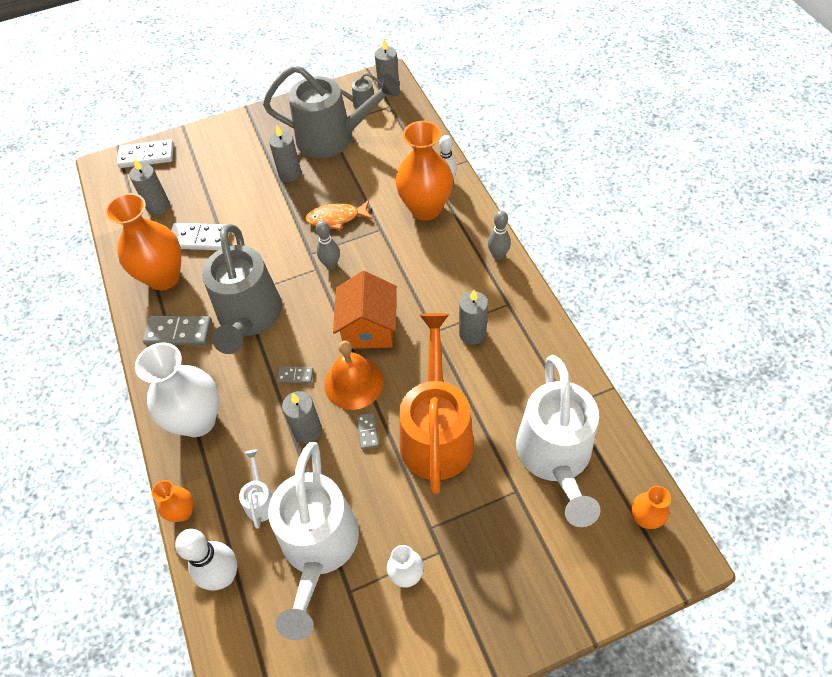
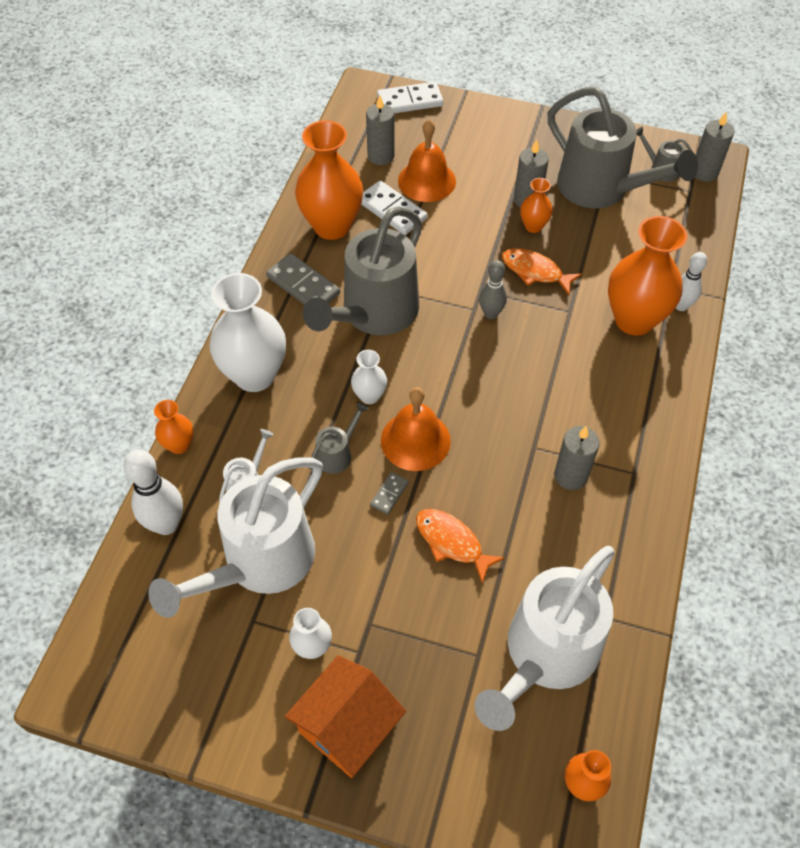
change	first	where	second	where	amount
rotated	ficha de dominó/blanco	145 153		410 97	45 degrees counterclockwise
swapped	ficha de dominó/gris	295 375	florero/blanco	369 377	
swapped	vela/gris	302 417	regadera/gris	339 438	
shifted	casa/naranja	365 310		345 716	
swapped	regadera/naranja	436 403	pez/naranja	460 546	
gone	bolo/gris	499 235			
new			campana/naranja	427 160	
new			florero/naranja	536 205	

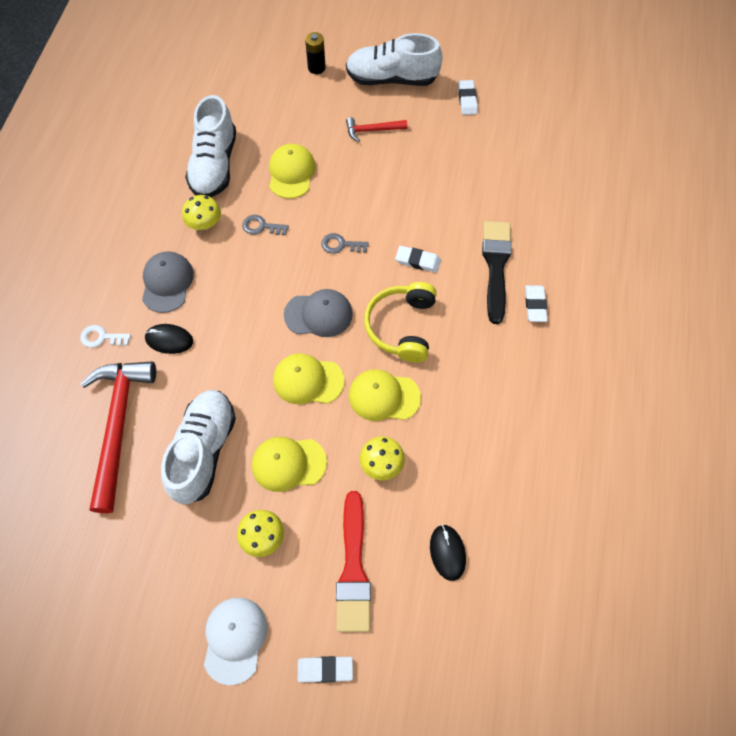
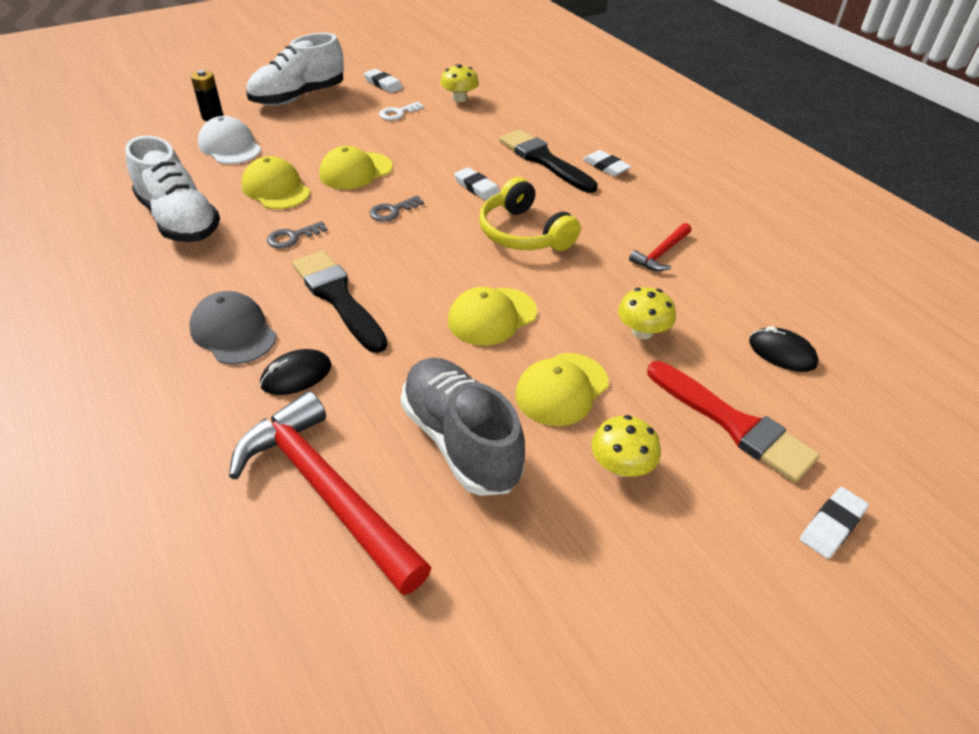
change	first	where	second	where	amount
shifted	llave/blanco	105 336		401 111	
repainted	zapato/blanco	198 447	zapato/gris	463 427	
shifted	seta/amarillo	201 212		459 83	
shifted	gorra/blanco	235 641		229 140	
gone	gorra/gris	318 313			
shifted	martillo/rojo	376 129		660 247	
shifted	gorra/amarillo	385 395		356 167	
rotated	goma de borrar/blanco	418 259		477 184	75 degrees clockwise
new			pincel/negro	340 301	

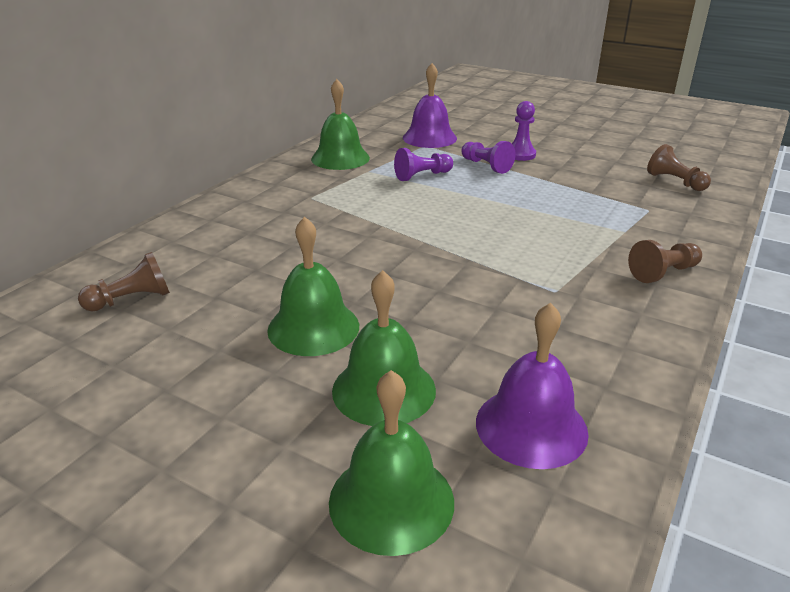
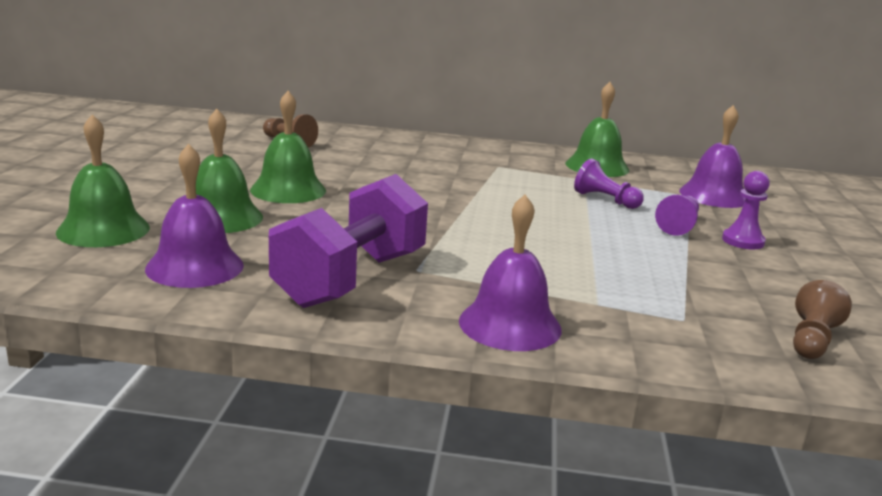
change	first	where	second	where	amount
swapped	peón/marrón	665 261	campana/morado	510 273	
new			mancuerna/morado	348 241	

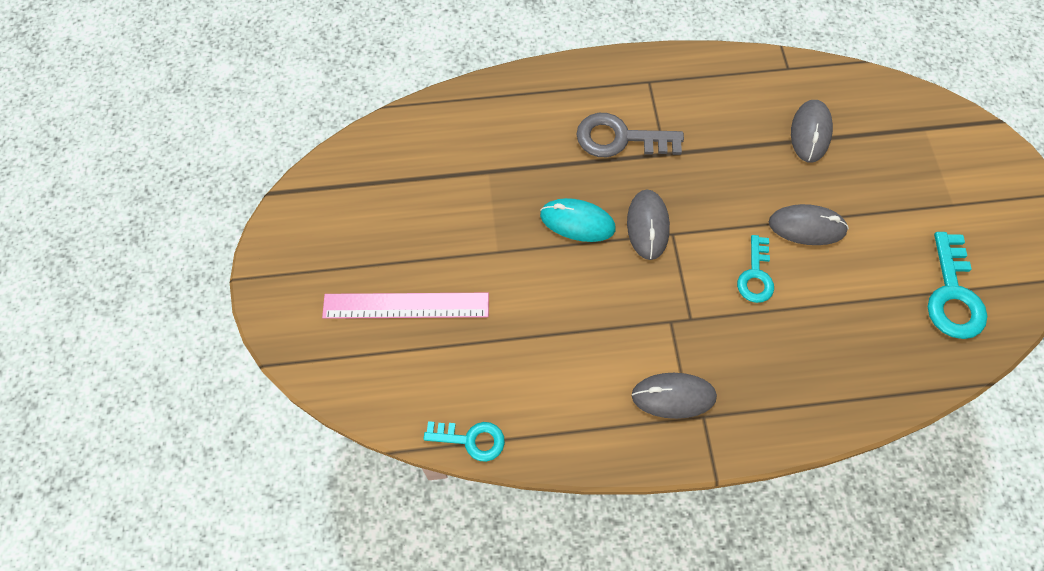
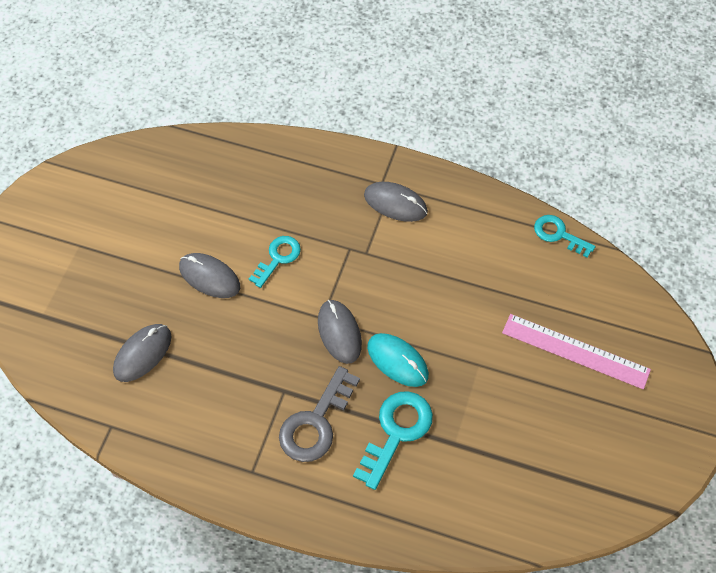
change	first	where	second	where	amount
rotated	llave/gris	630 135		319 414	90 degrees clockwise
rotated	ratón/gris	648 225		340 332	45 degrees counterclockwise
shifted	llave/turquesa	957 285		393 440	

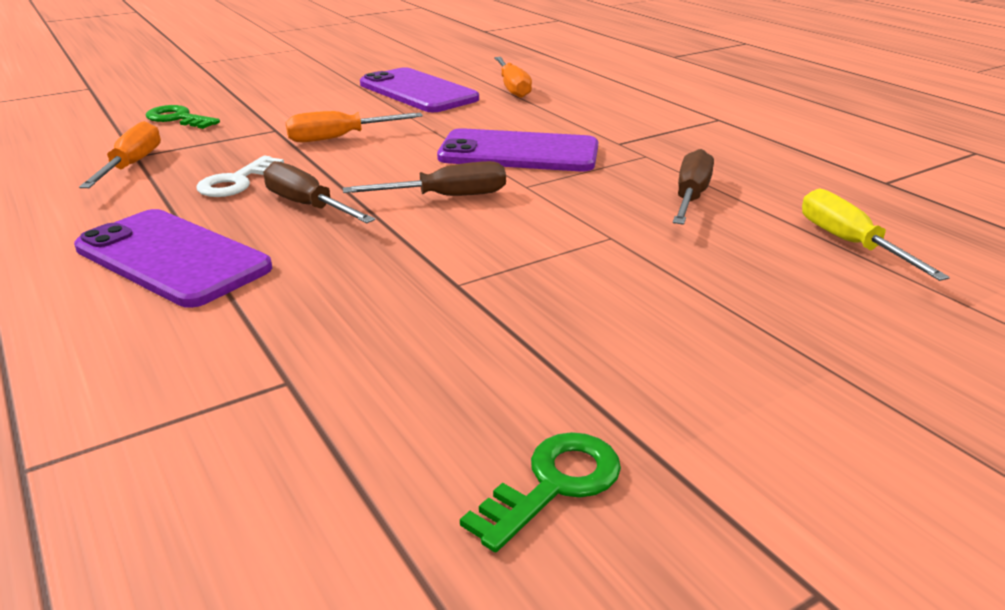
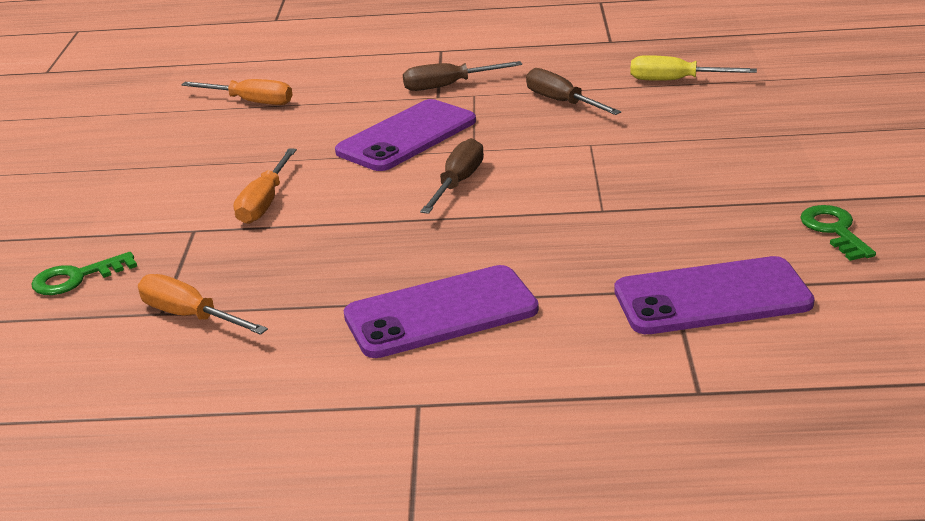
change	first	where	second	where	amount
gone	llave/blanco	240 176			
shifted	destornillador/marrón	319 192		462 76	
shifted	móvil/morado	419 90		714 295	

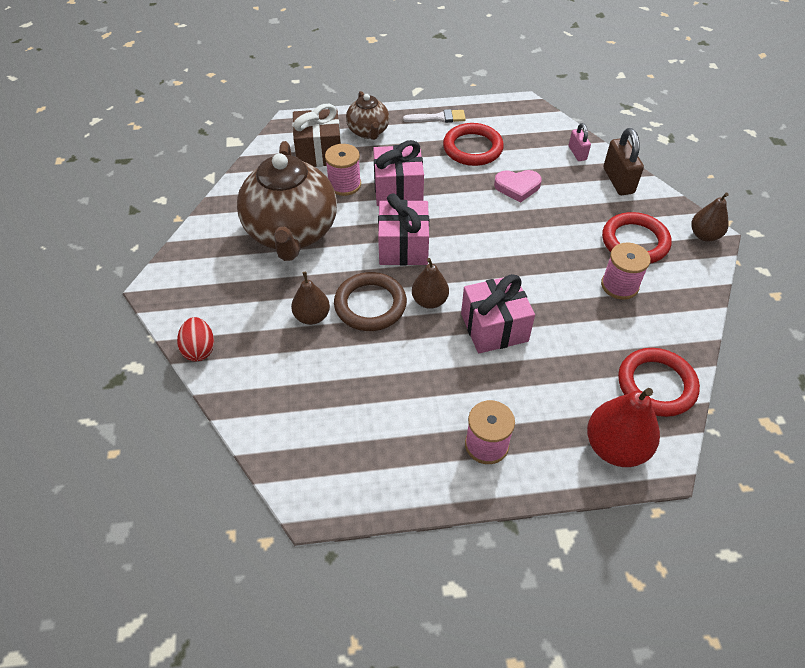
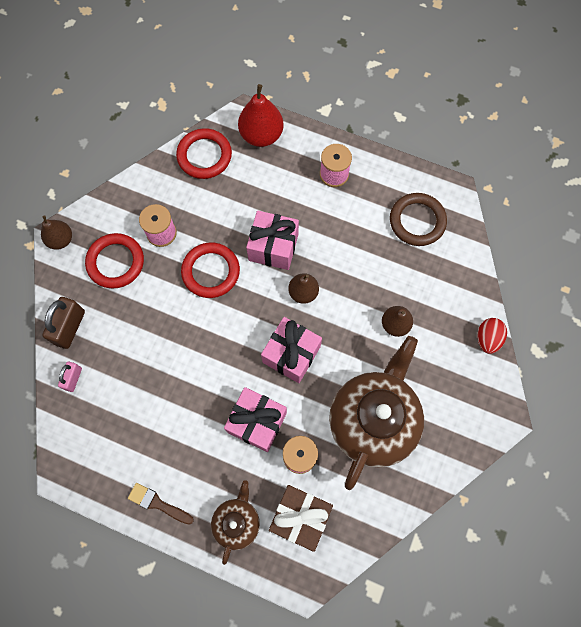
change	first	where	second	where	amount
shifted	anillo/marrón	370 301		418 219	
repainted	pincel/blanco	434 116	pincel/marrón	161 504	
shifted	anillo/rojo	473 144		210 270	
gone	corazón/rosa	518 186			

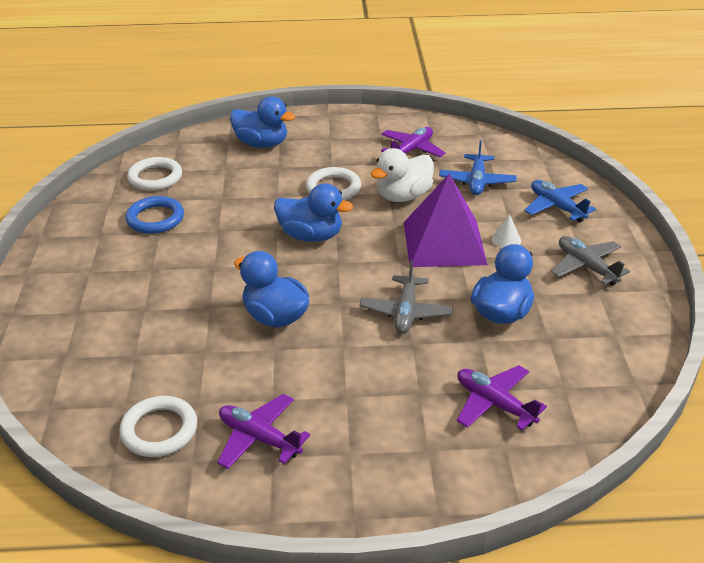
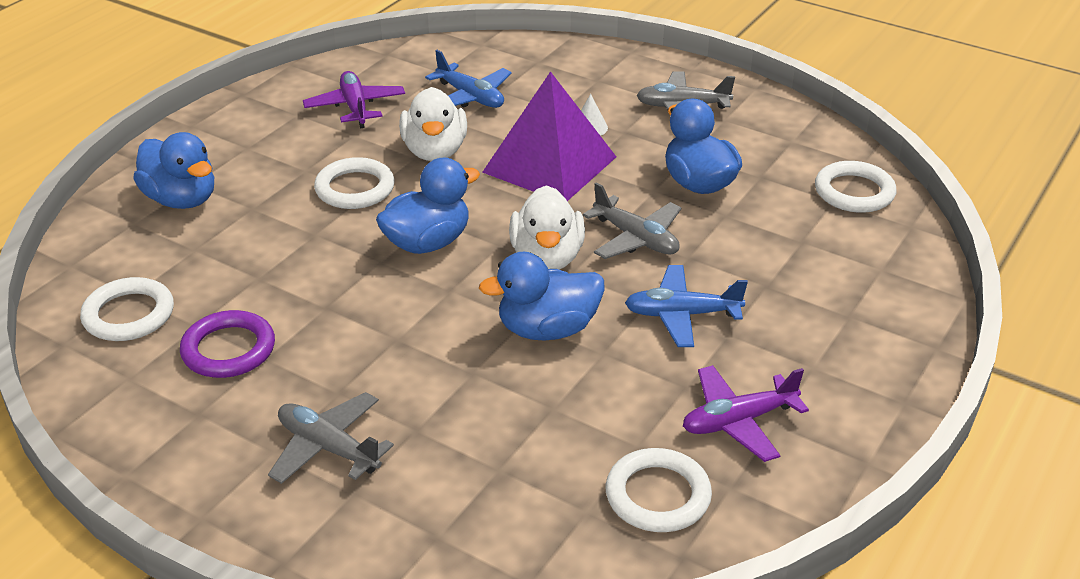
change	first	where	second	where	amount
repainted	anillo/azul	154 215	anillo/morado	227 344	
rotated	pato/azul	262 122		173 170	75 degrees clockwise
gone	avión/morado	502 398			
shifted	avión/azul	560 201		686 306	
new			avión/gris	331 438	
new			pato/blanco	547 227	
new			anillo/blanco	855 187	

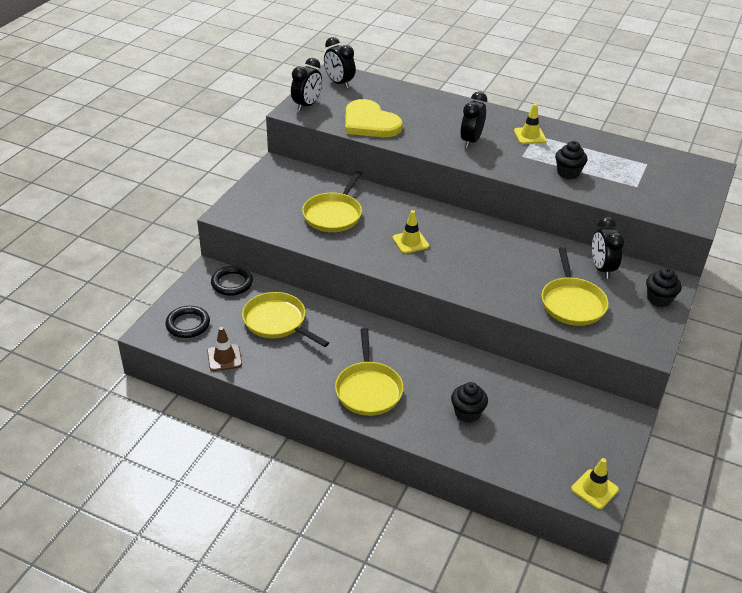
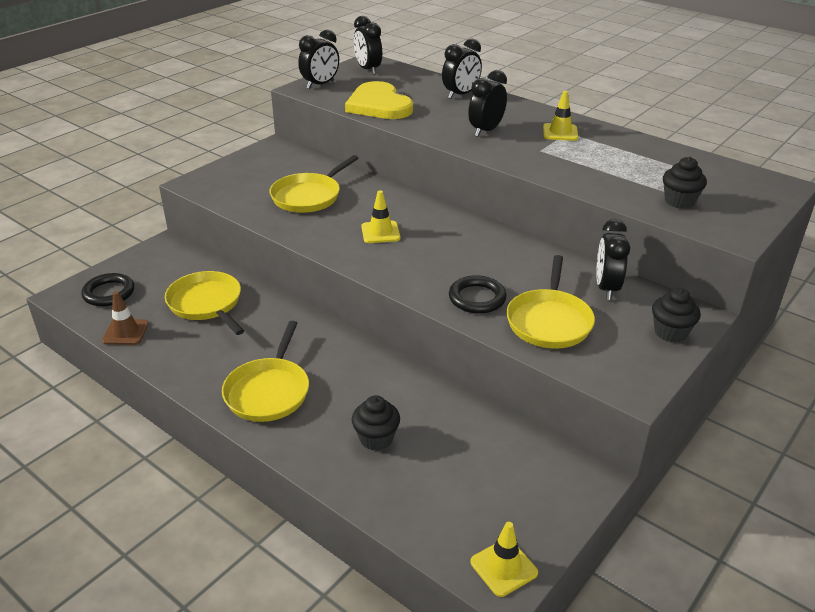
change	first	where	second	where	amount
shifted	anillo/negro	232 281		478 294	
shifted	magdalena/negro	571 160		685 183	
new			despertador/negro	462 68	

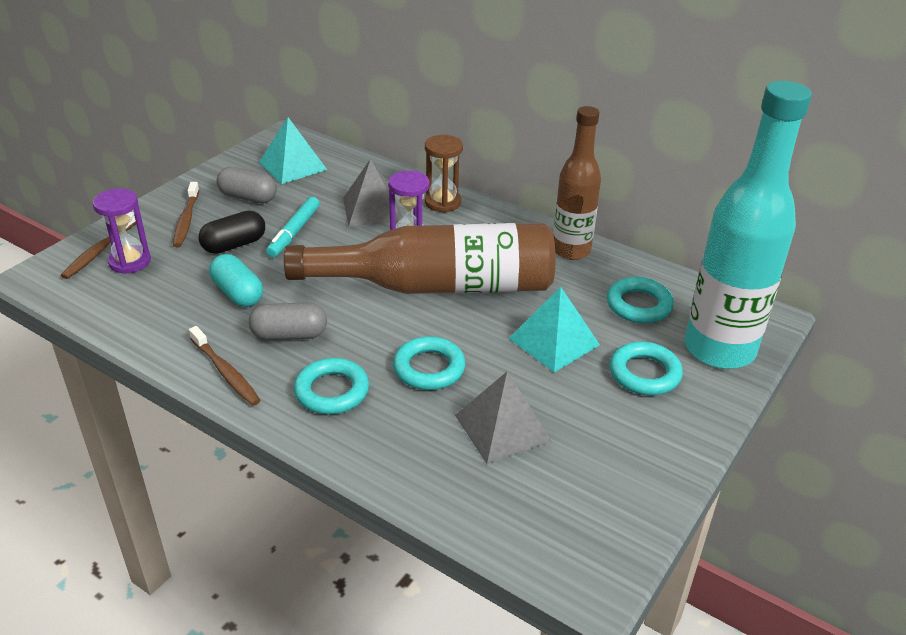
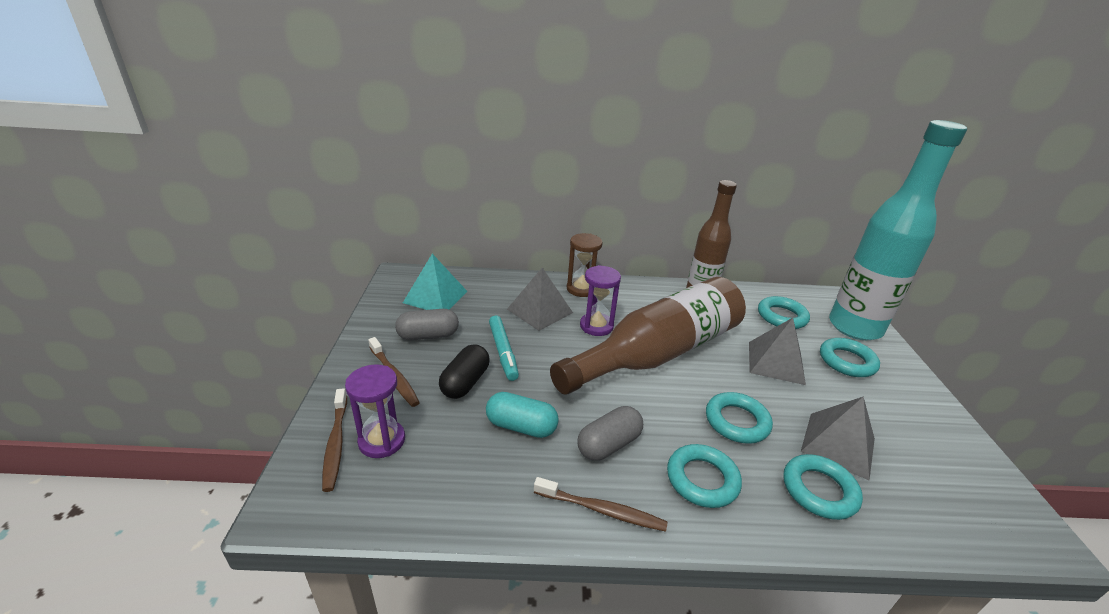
change	first	where	second	where	amount
repainted	pirámide/turquesa	554 329	pirámide/gris	777 351	
new			anillo/turquesa	823 487	

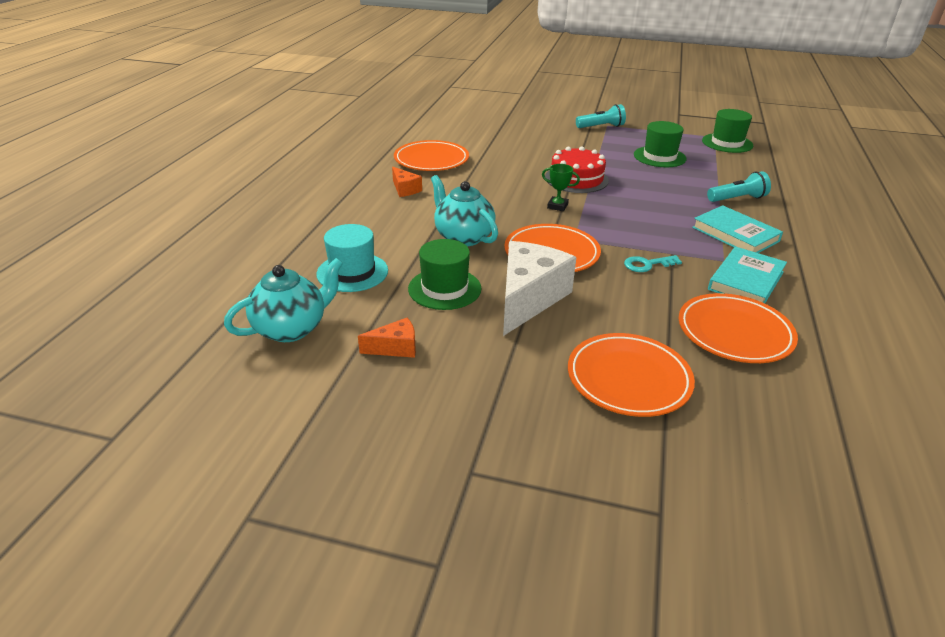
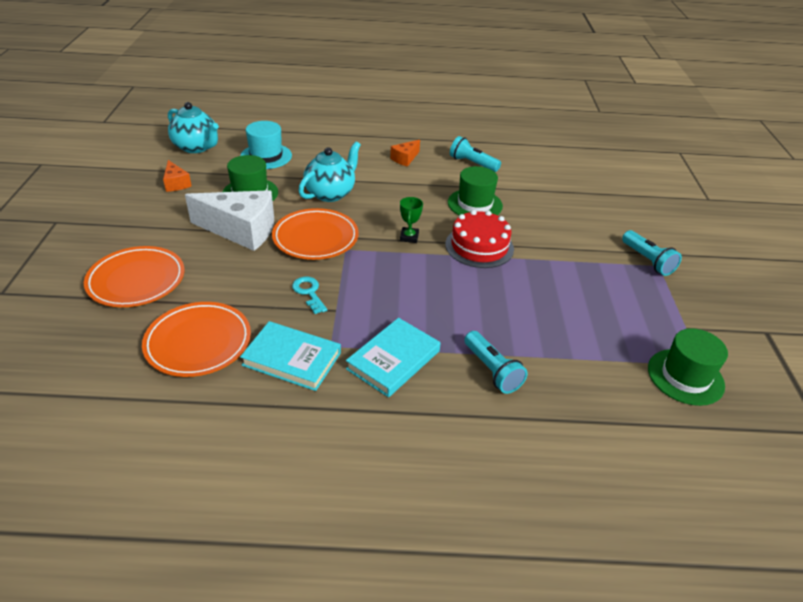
change	first	where	second	where	amount
swapped	plato/naranja	431 155	lámpara de mano/turquesa	475 154	
shifted	sombrero/verde	660 144		475 190	

